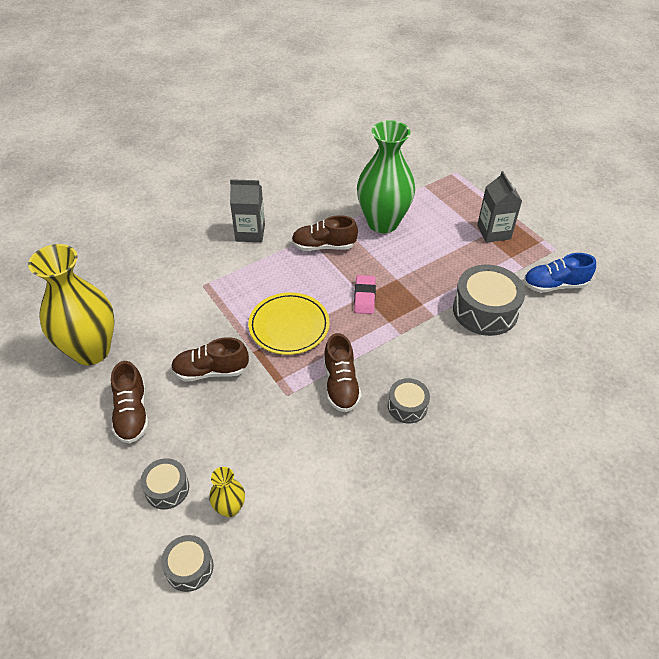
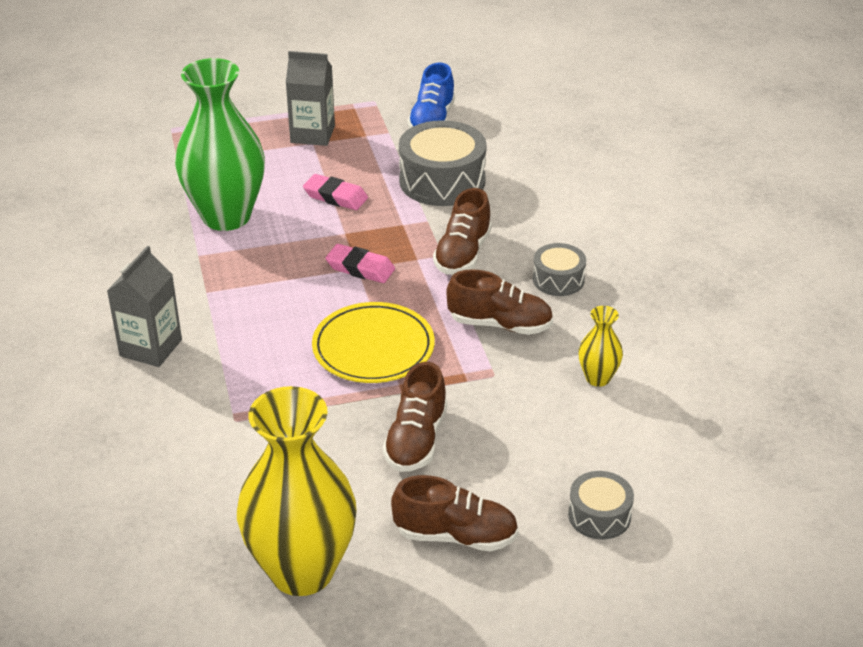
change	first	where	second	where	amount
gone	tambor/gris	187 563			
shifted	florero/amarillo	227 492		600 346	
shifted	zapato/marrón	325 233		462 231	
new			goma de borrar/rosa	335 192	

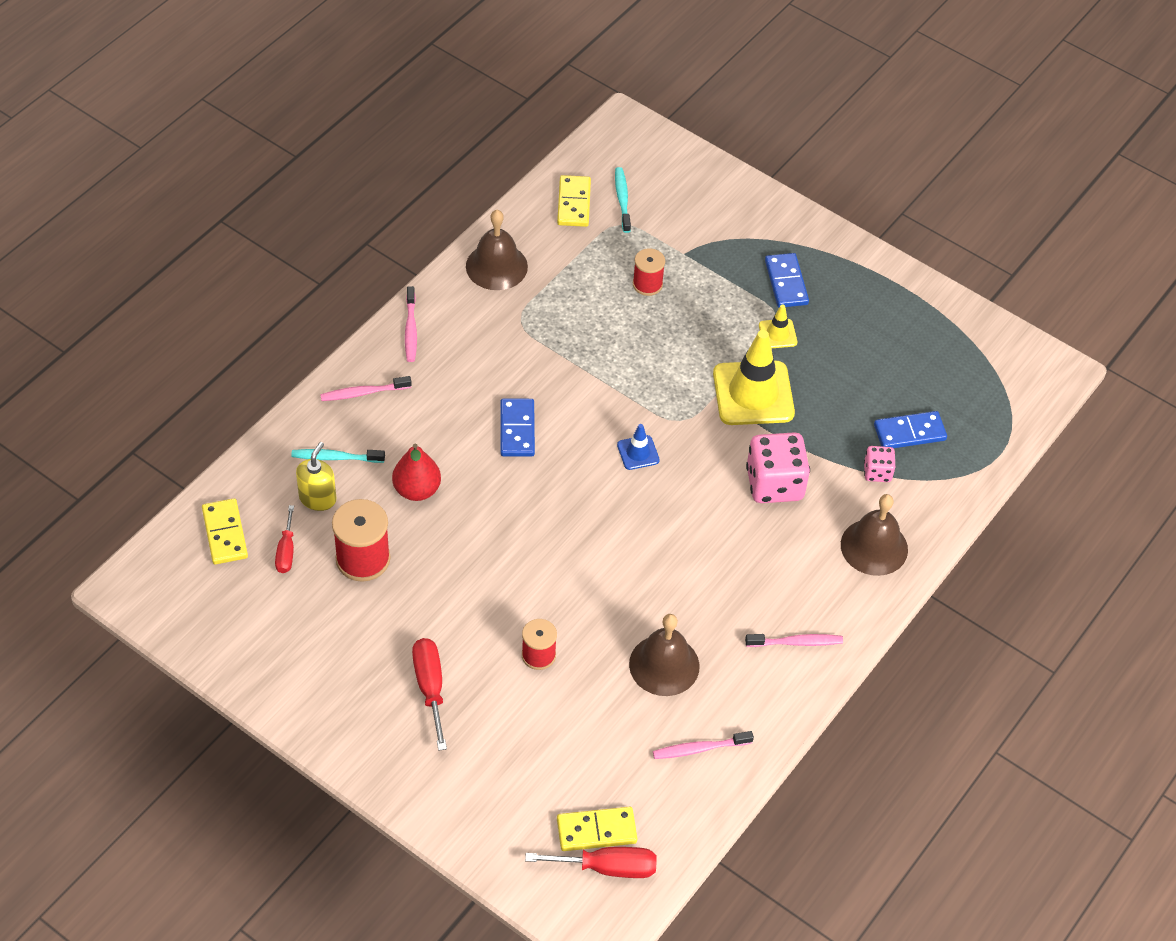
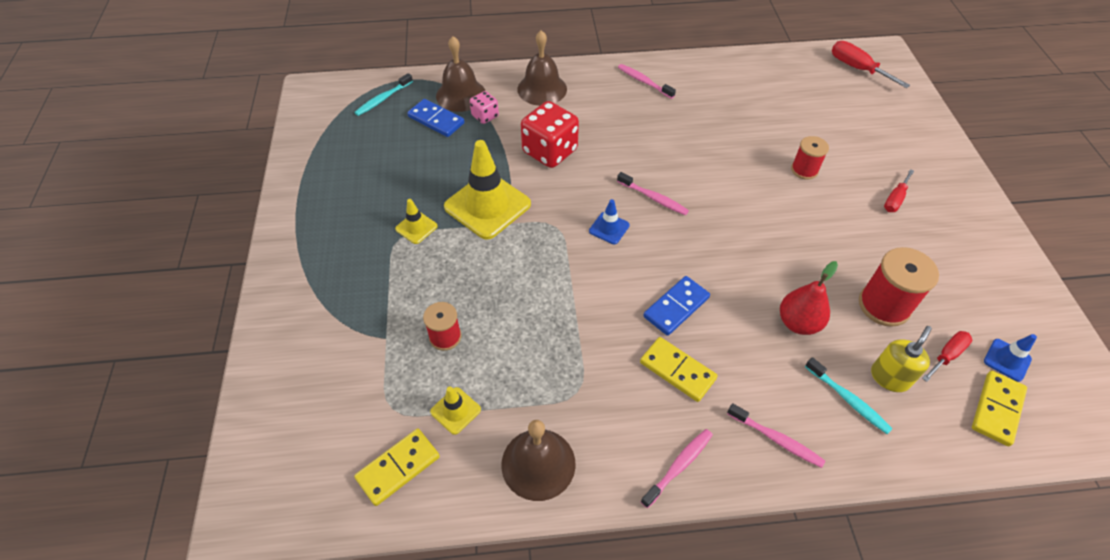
change	first	where	second	where	amount
rotated	dispensador de jabón/amarillo	316 476		901 359	150 degrees clockwise
scaled	destornillador/rojo	429 694		899 190	x0.66
shifted	ficha de dominó/amarillo	597 829		679 369	
shifted	cepillo de dientes/turquesa	623 200		383 94	
shifted	campana/marrón	664 655		460 74	
shifted	cepillo de dientes/rosa	703 745		653 194	
repainted	dado/rosa	778 467	dado/rojo	550 134	
gone	ficha de dominó/azul	787 280			
new			cono de tráfico/amarillo	455 410	
new			cono de tráfico/azul	1010 358	

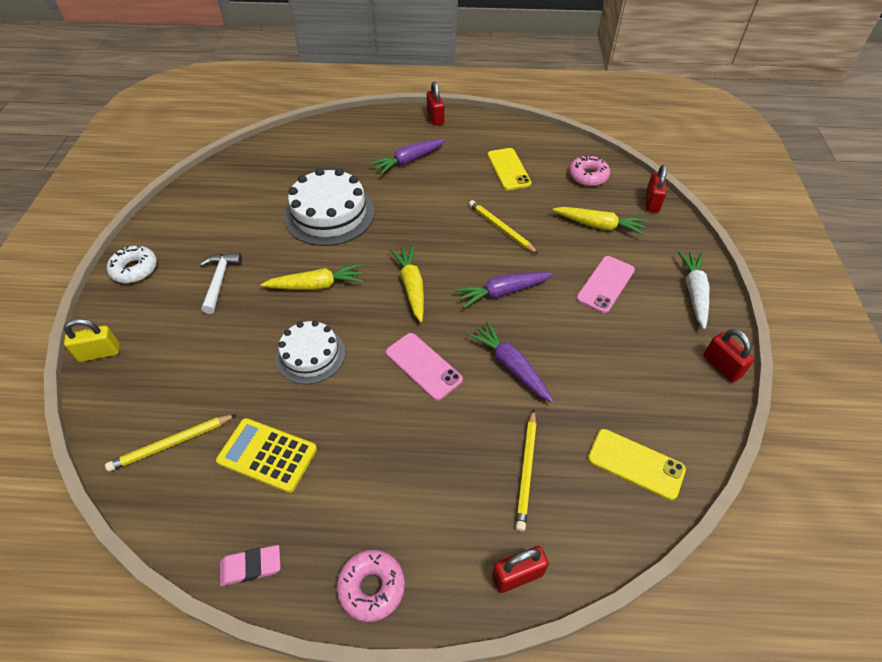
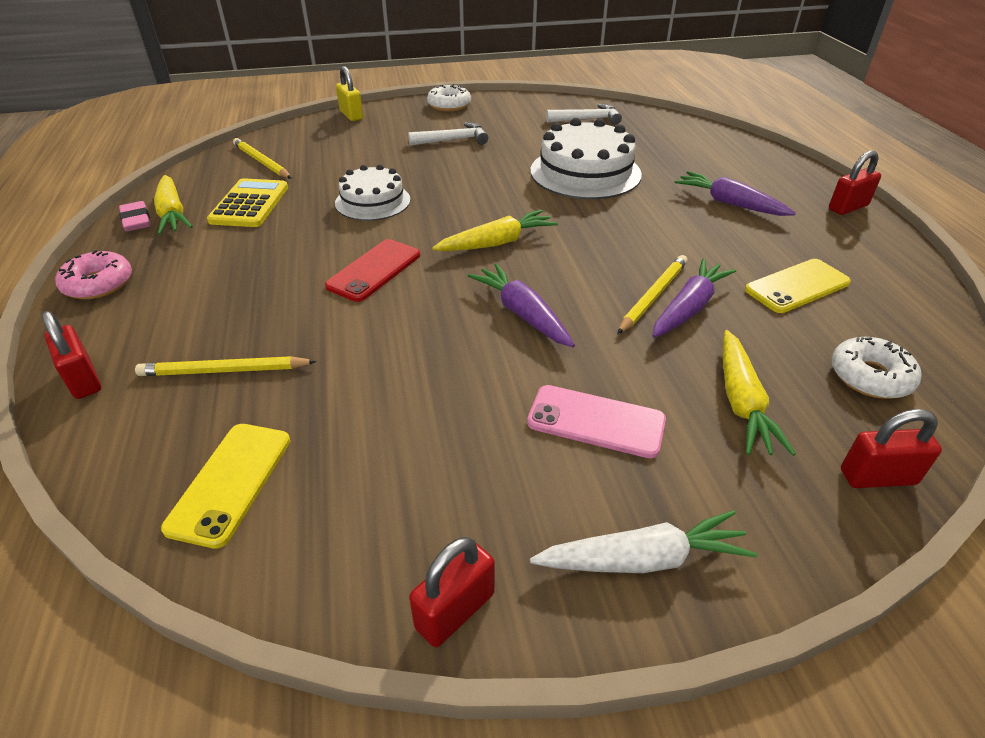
change	first	where	second	where	amount
shifted	zanahoria/amarillo	312 277		173 205	
repainted	móvil/rosa	424 367	móvil/rojo	372 270	
shifted	zanahoria/morado	510 361		694 298	
repainted	rosquilla/rosa	589 170	rosquilla/blanco	876 368	
new			martillo/blanco	584 114	

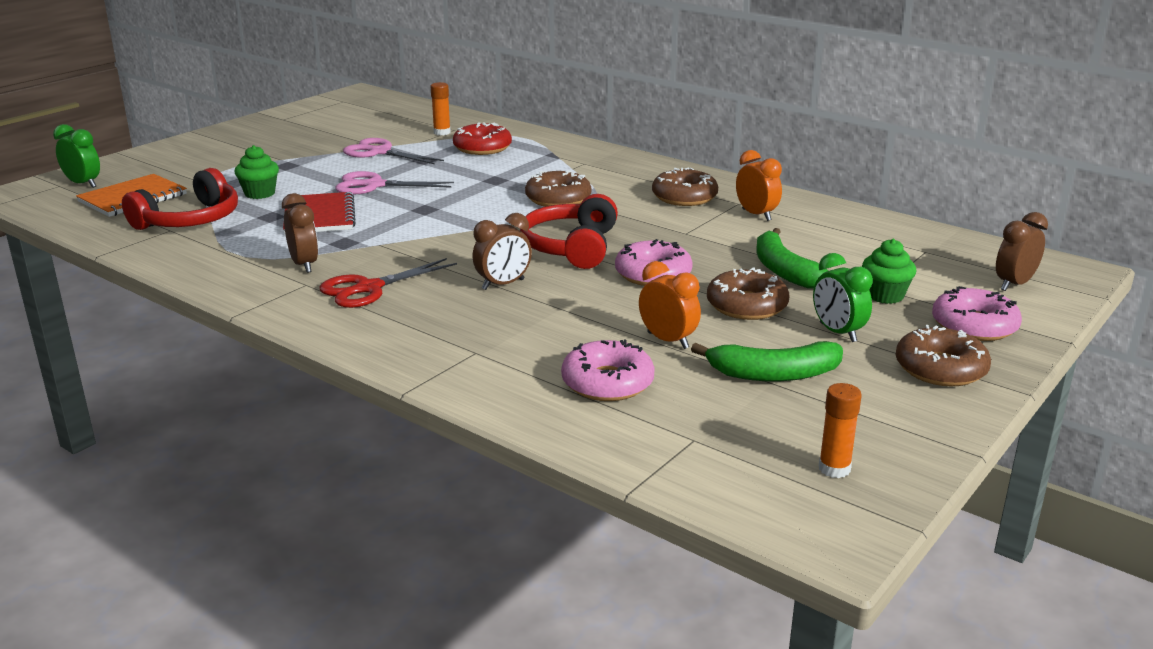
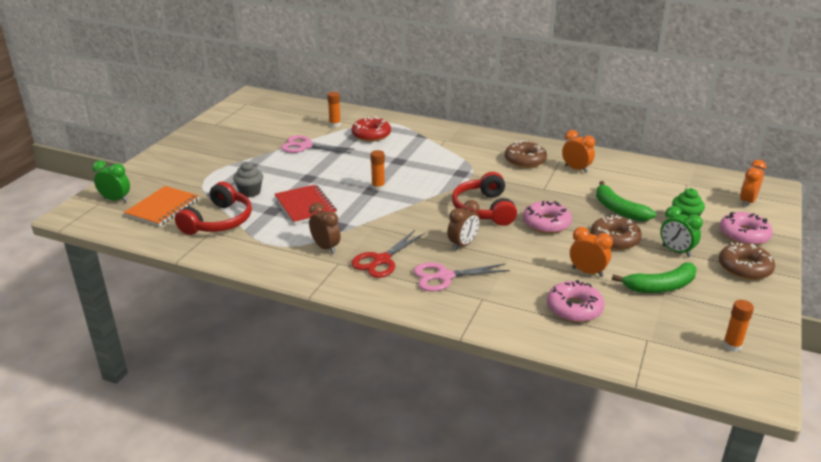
change	first	where	second	where	amount
repainted	magdalena/verde	257 172	magdalena/gris	248 179	
shifted	tijeras/rosa	394 182		462 277	
gone	rosquilla/marrón	558 188			
repainted	despertador/marrón	1022 251	despertador/naranja	753 183	
new			barra de pegamento/naranja	377 170	

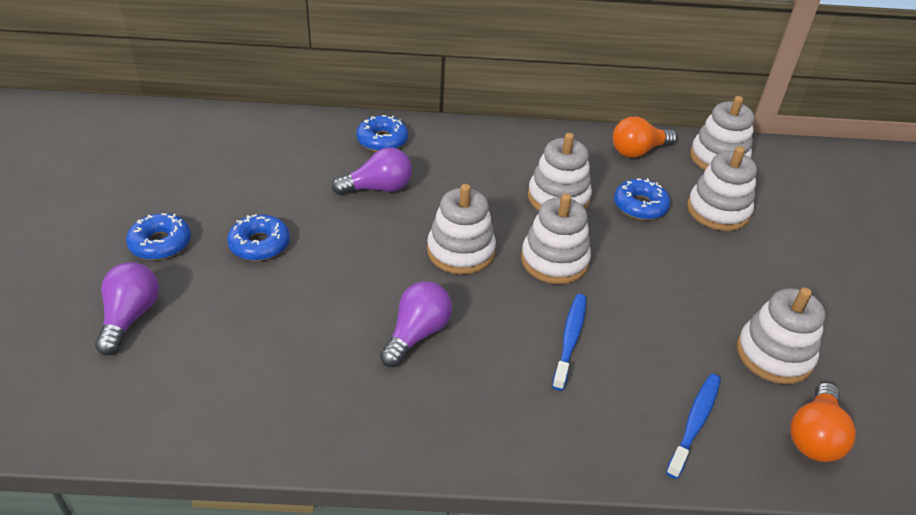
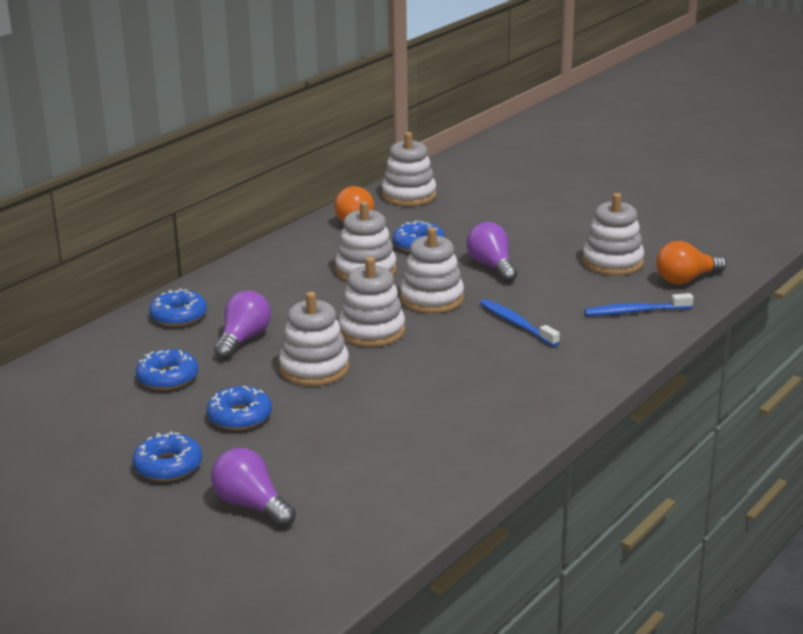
change	first	where	second	where	amount
shifted	bombilla/morado	416 324		492 252	
rotated	cepillo de dientes/azul	693 426		639 304	75 degrees counterclockwise
shifted	juguete apilable/blanco	722 188		314 338	
rotated	bombilla/naranja	823 422		691 263	90 degrees clockwise
new			rosquilla/azul	167 369	

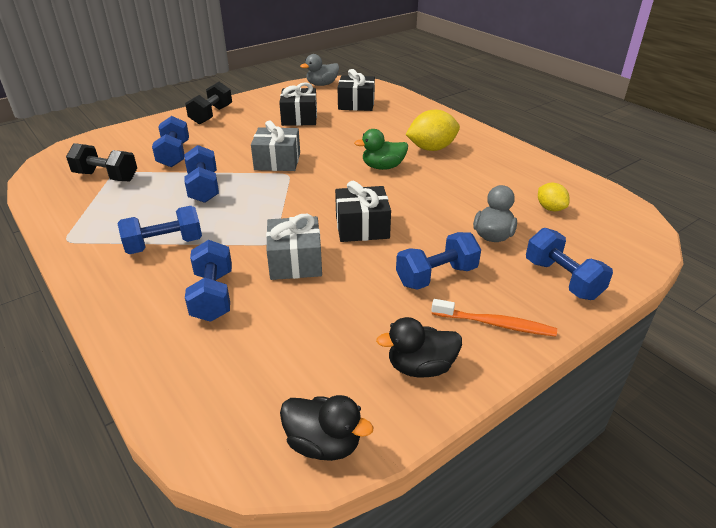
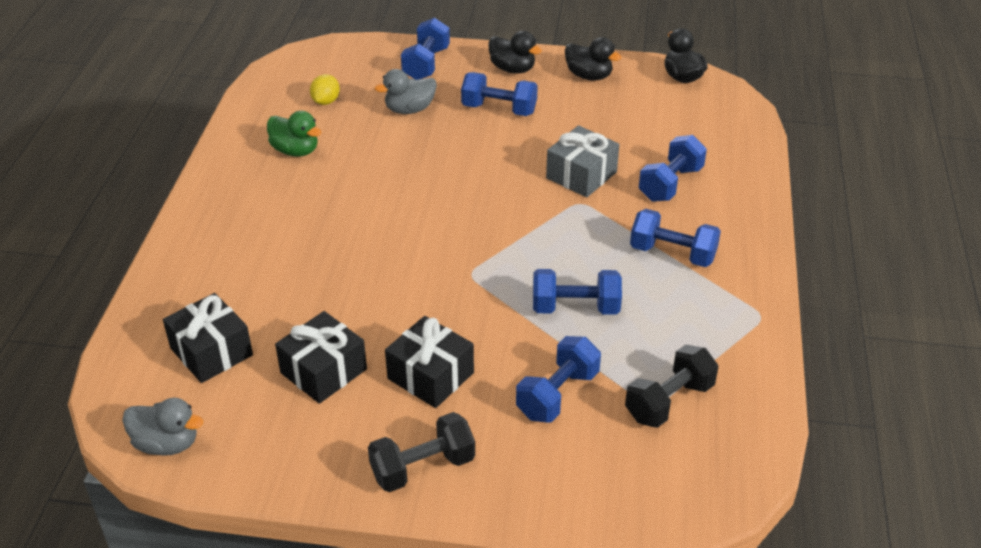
change	first	where	second	where	amount
rotated	mancuerna/negro	101 162		671 386	75 degrees clockwise
rotated	mancuerna/azul	201 174		577 292	60 degrees clockwise
gone	regalo/gris	275 145			
shifted	regalo/negro	363 211		429 362	
shifted	pato/verde	381 149		294 134	
gone	limón/amarillo	432 130			
swapped	cepillo de dientes/naranja	494 317	pato/negro	515 52	

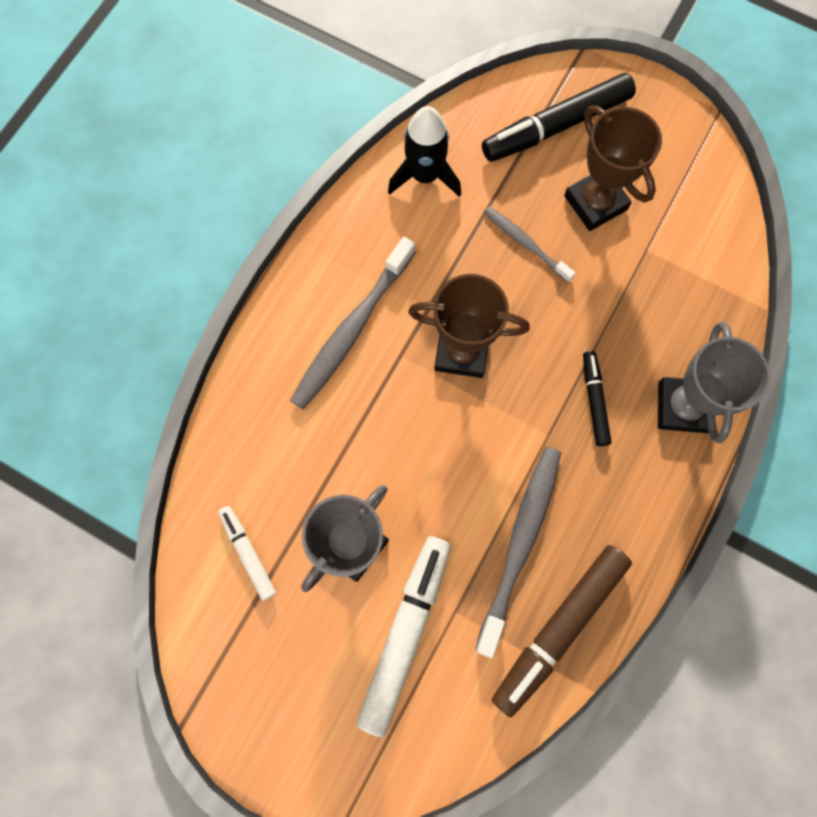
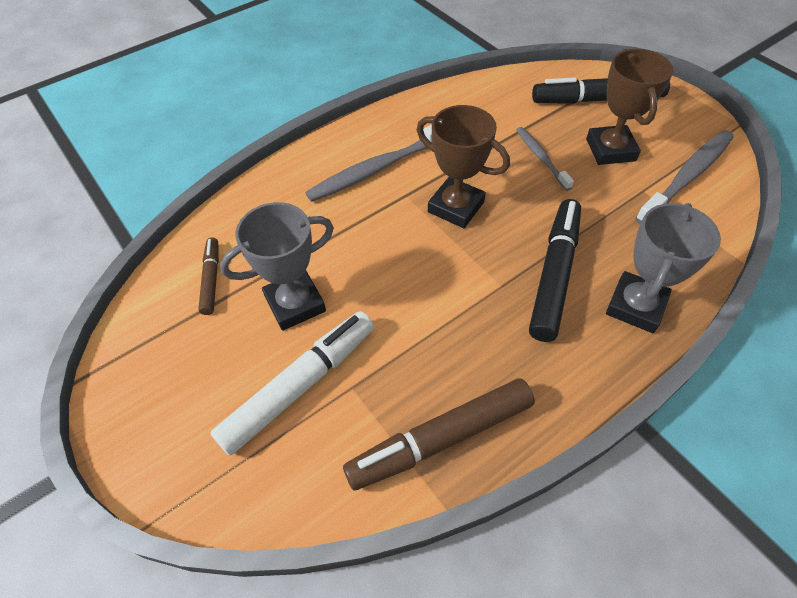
change	first	where	second	where	amount
repainted	rotulador/blanco	247 553	rotulador/marrón	208 276	
gone	cohete/negro	424 151			
shifted	cepillo de dientes/gris	518 552		684 177	
scaled	rotulador/negro	597 398		555 270	x1.88

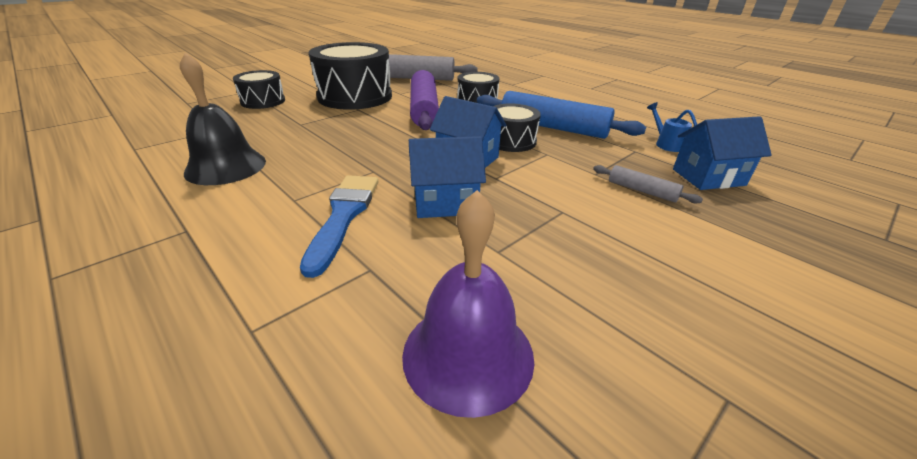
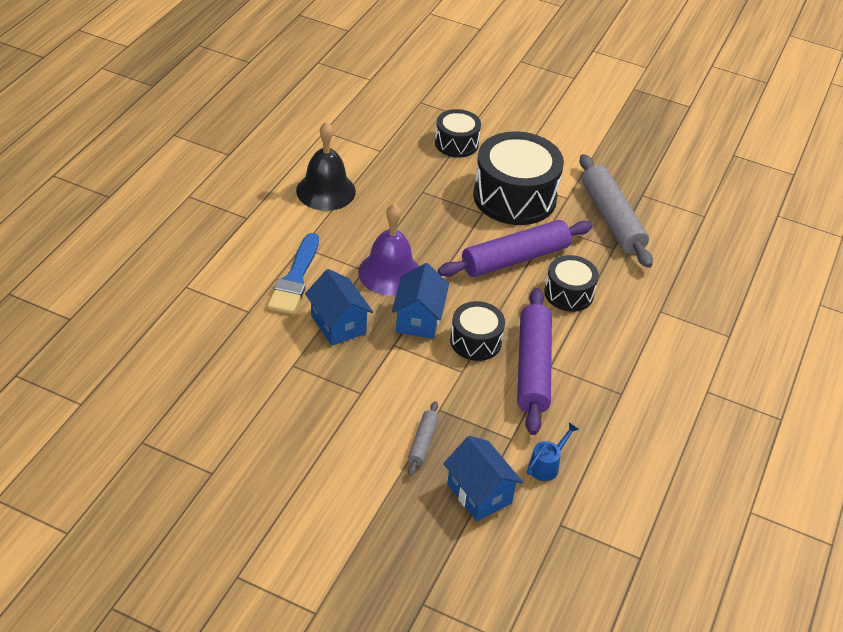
change	first	where	second	where	amount
rotated	pincel/azul	339 226		293 273	120 degrees clockwise
shifted	campana/morado	468 304		388 249	
repainted	rodillo/azul	561 115	rodillo/morado	534 361	

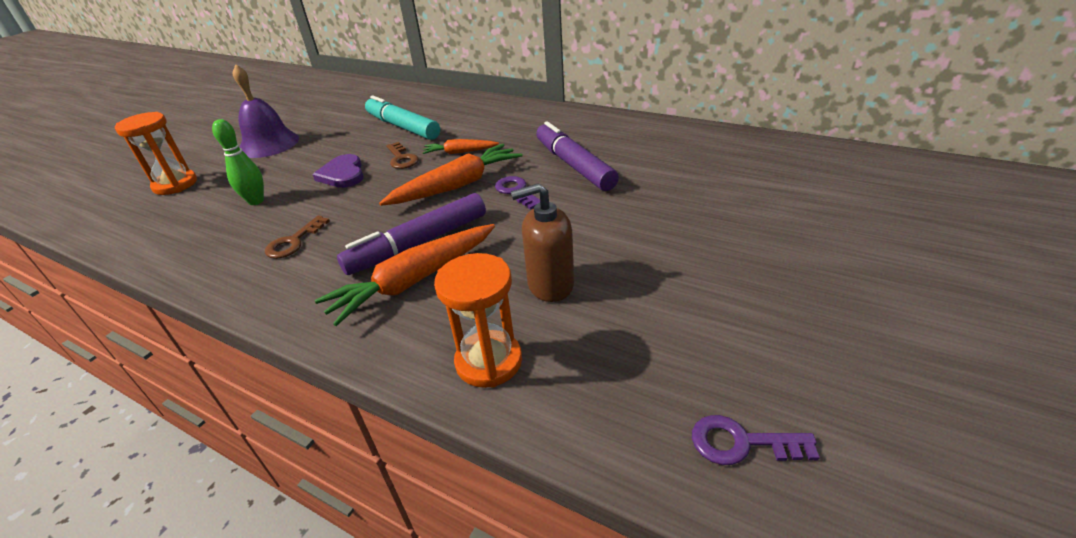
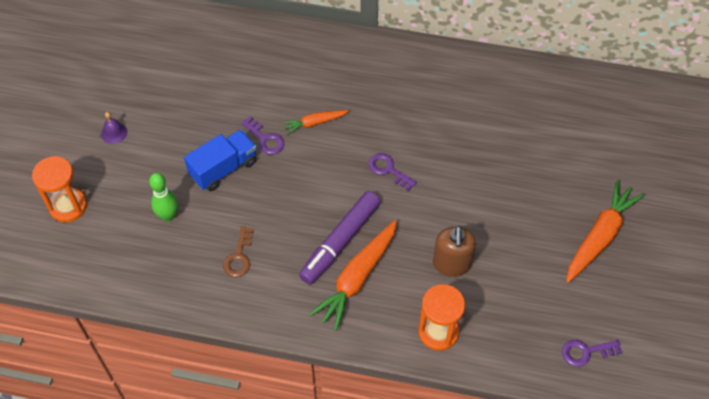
change	first	where	second	where	amount
scaled	campana/morado	266 111		114 128	x0.46
swapped	corazón/morado	338 171	camión/azul	220 160	
gone	rotulador/turquesa	402 117			
shifted	zanahoria/naranja	451 175		605 231	
repainted	llave/marrón	402 155	llave/morado	263 135	
rotated	dispensador de jabón/marrón	542 242		454 251	60 degrees counterclockwise
gone	rotulador/morado	577 156			

